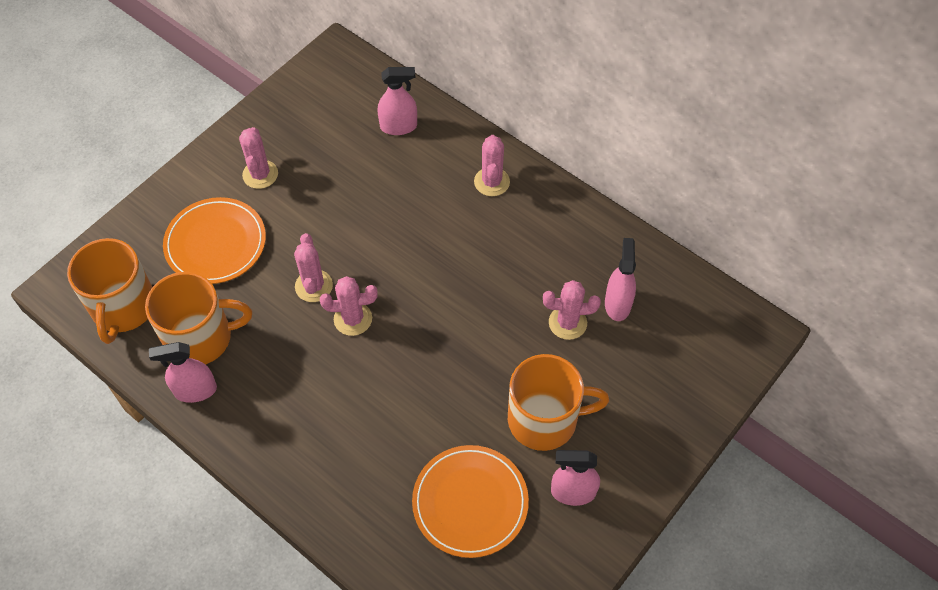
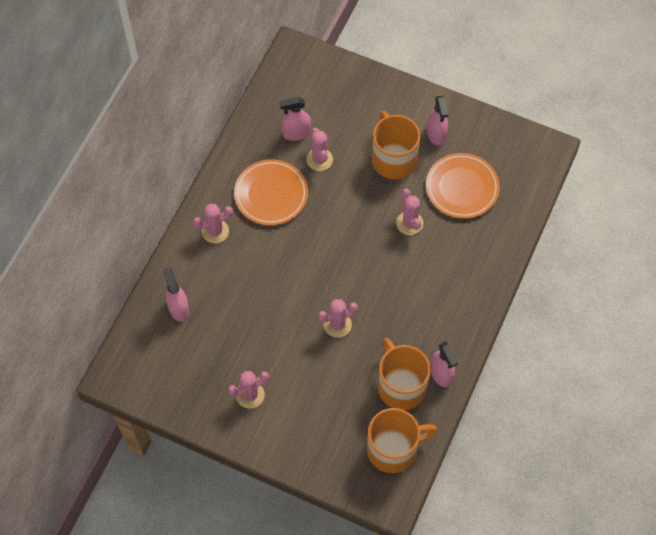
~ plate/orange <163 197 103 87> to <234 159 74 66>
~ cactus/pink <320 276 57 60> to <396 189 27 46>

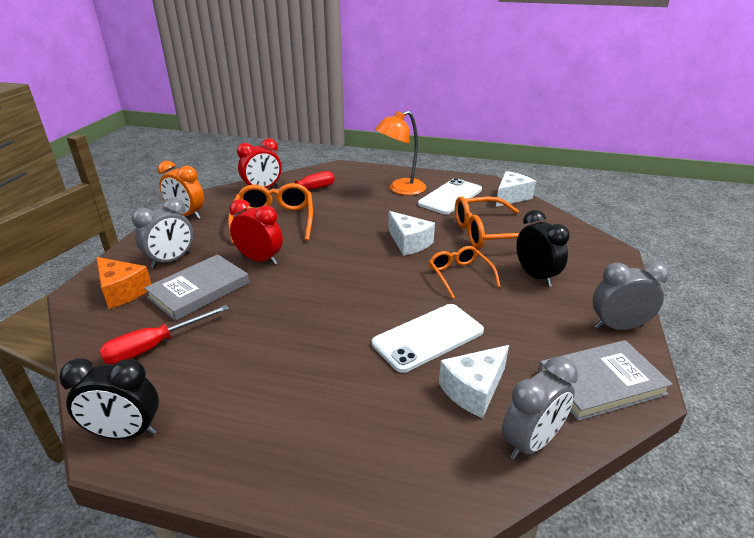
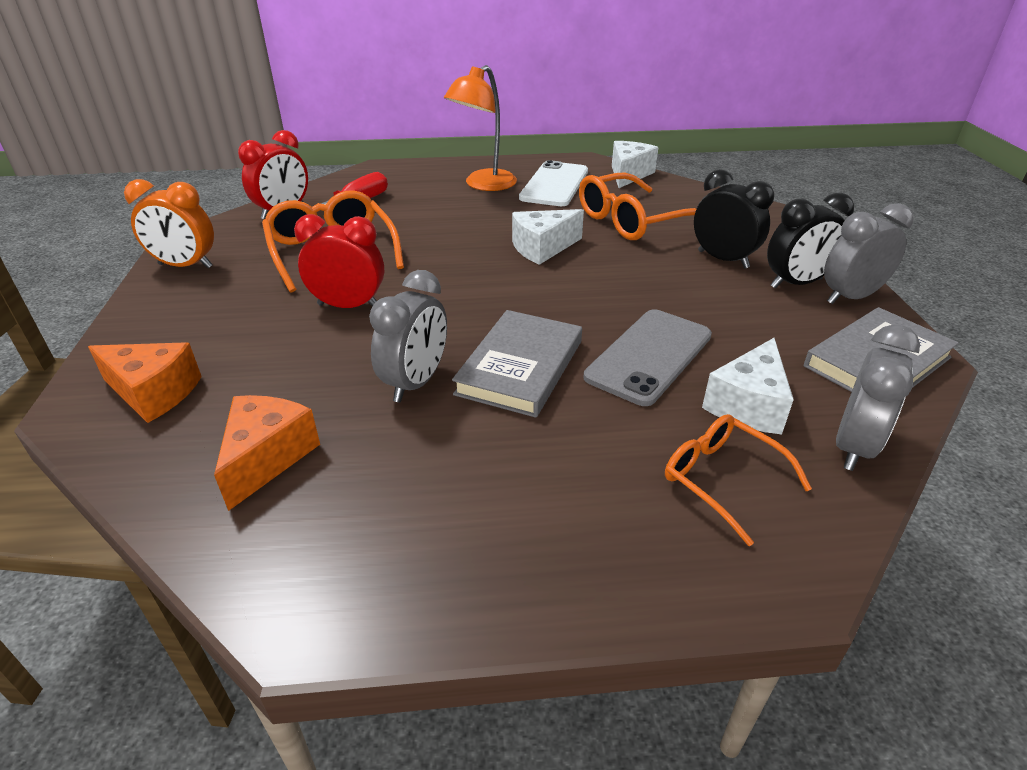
~ clock/black <59 358 100 81> to <767 193 87 95>
~ screwdriver/red <99 305 130 59> to cheese/orange <214 395 106 116>
~ clock/grey <132 198 61 70> to <369 270 78 133>
~ book/grey <144 254 105 67> to <452 310 130 108>
~ phone/white <372 304 112 69> to phone/grey <584 309 128 97>
~ cheese/white <388 211 47 45> = <512 209 72 56> 120 degrees clockwise
~ glasses/orange <429 246 72 53> to <665 414 147 132>

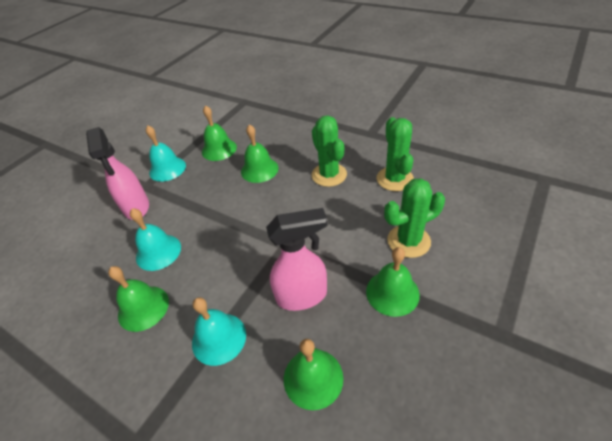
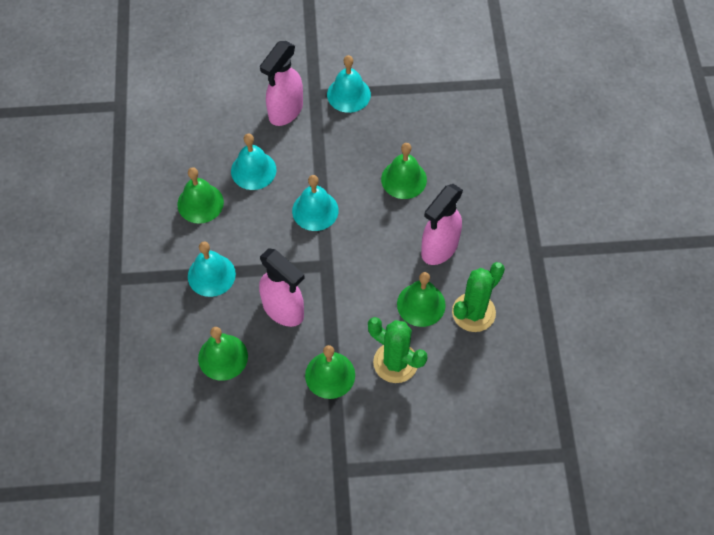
~ bell/green <202 105 35 56> to <397 272 49 55>
~ cactus/green <311 115 36 72> to spray bottle/pink <421 184 42 81>
+ bell/turquoise <292 175 47 56>

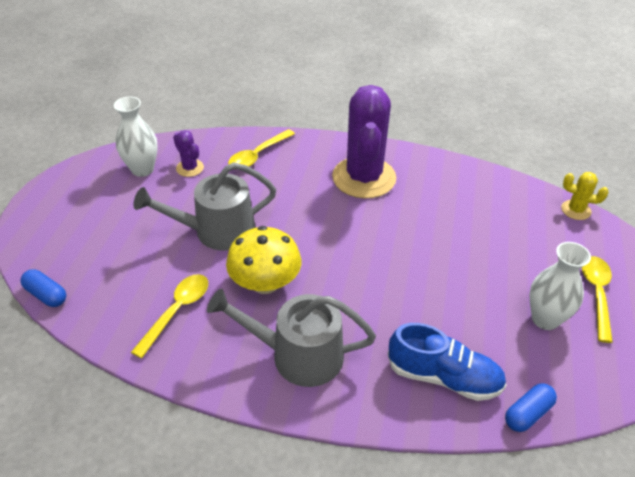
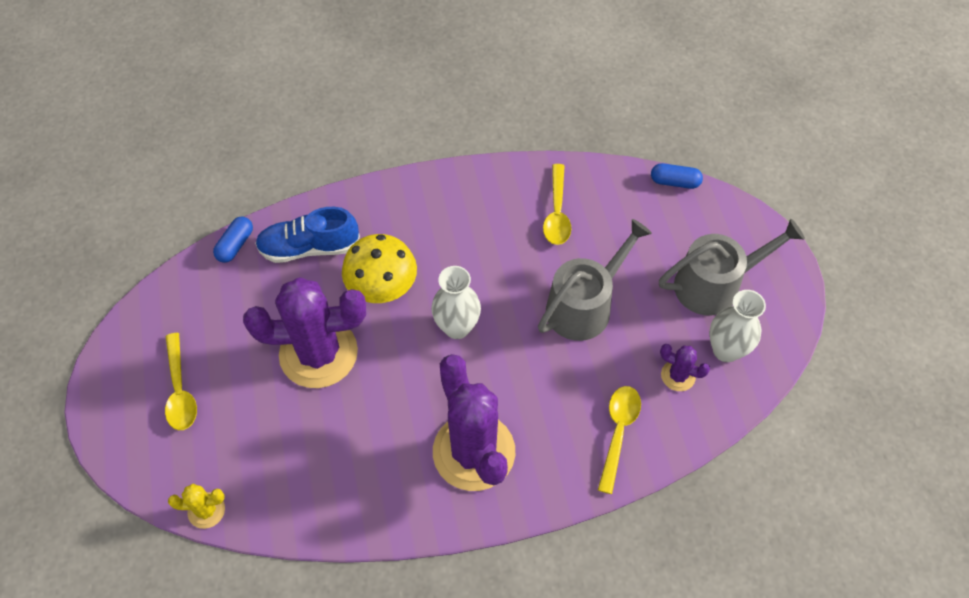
~ watering can/grey <207 289 169 98> to <659 219 146 96>
~ mushroom/yellow <226 226 75 68> to <342 234 75 69>
~ vase/white <529 242 62 88> to <431 266 50 73>
+ cactus/purple <243 277 123 111>

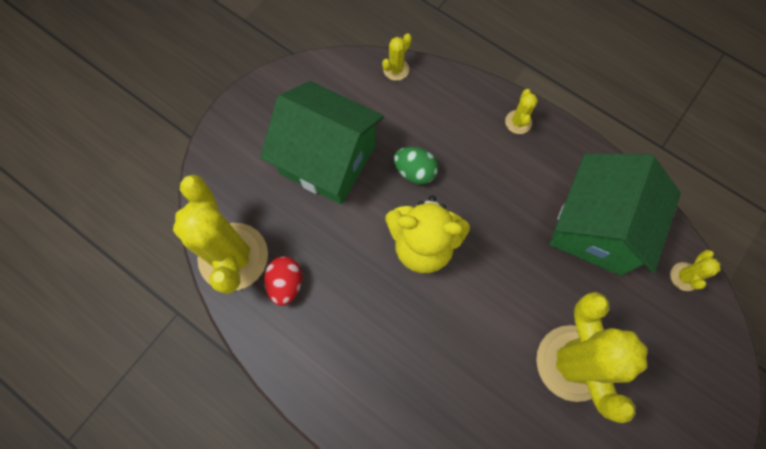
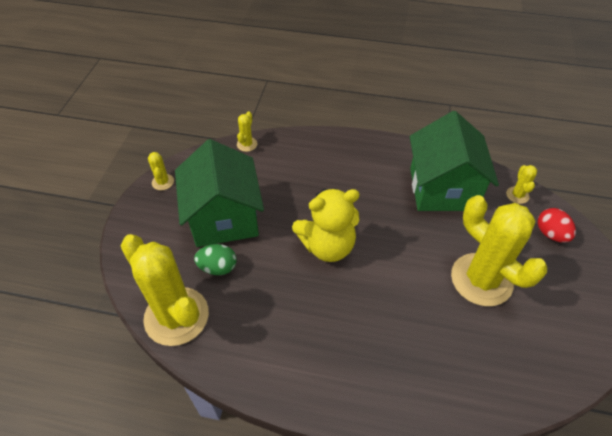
~ house/green <260 81 124 124> = <175 139 89 108> 75 degrees clockwise
~ egg/red <264 256 38 50> to <538 208 38 35>
~ egg/green <394 147 44 37> to <194 244 43 31>
~ cactus/yellow <505 89 33 45> to <148 152 26 38>

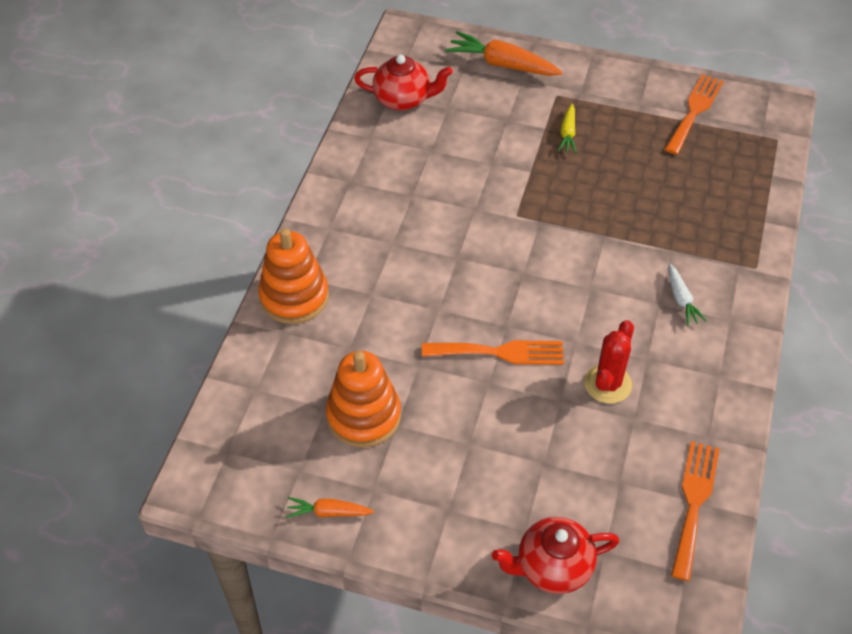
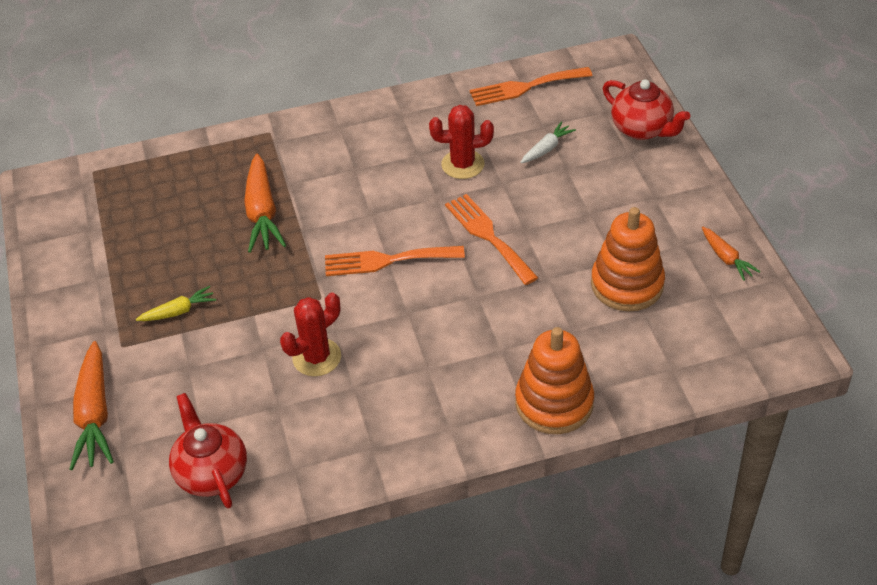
~ fork/orange <665 74 59 81> to <325 246 140 30>
~ carrot/white <669 264 38 62> to <520 121 56 42>
+ carrot/orange <244 153 42 100>
+ cactus/red <280 292 61 84>

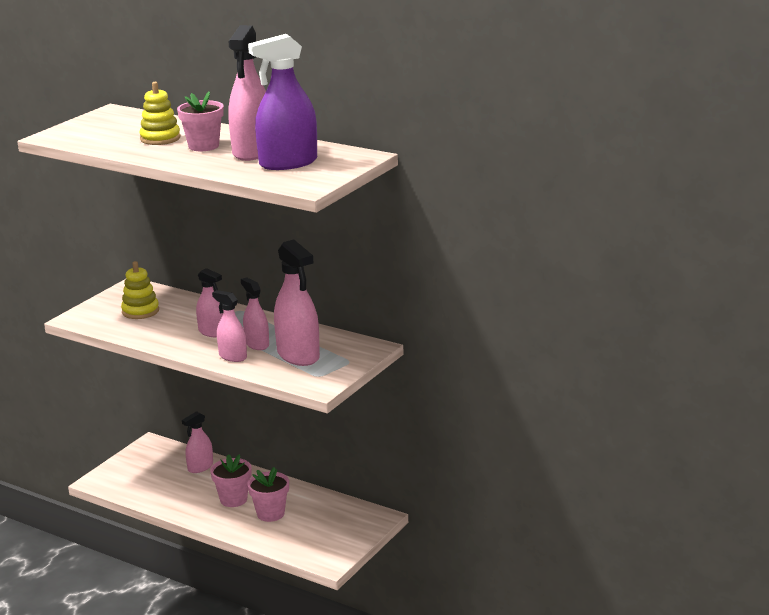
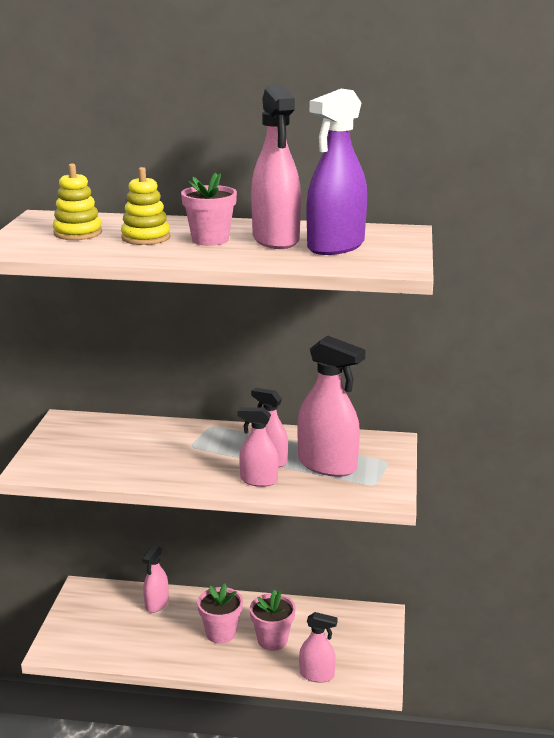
~ stacking toy/yellow <121 261 38 58> to <53 163 49 77>
~ spray bottle/pink <196 268 28 69> to <299 612 39 71>

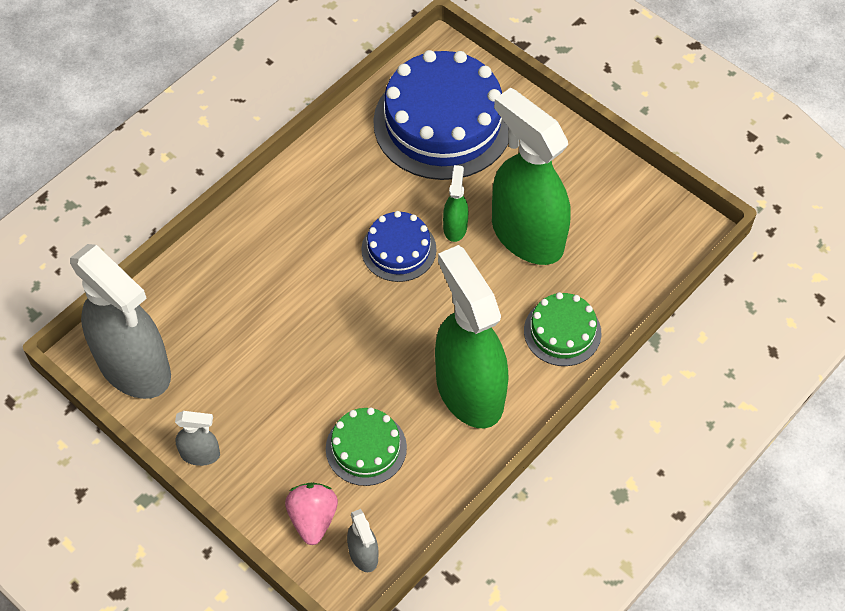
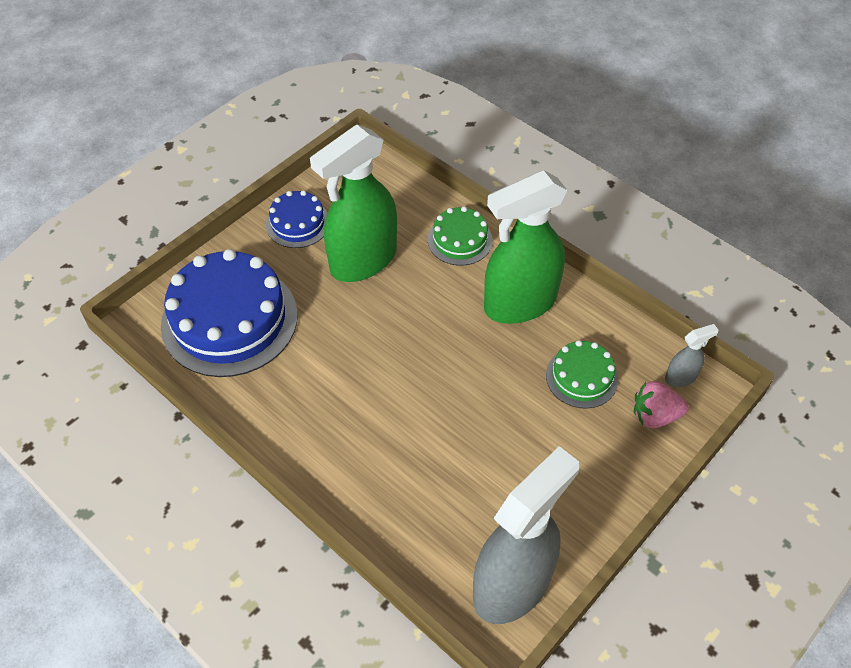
- spray bottle/grey <175 411 45 55>
~ cake/blue <361 211 76 71> to <266 190 61 58>
- spray bottle/green <443 165 25 77>

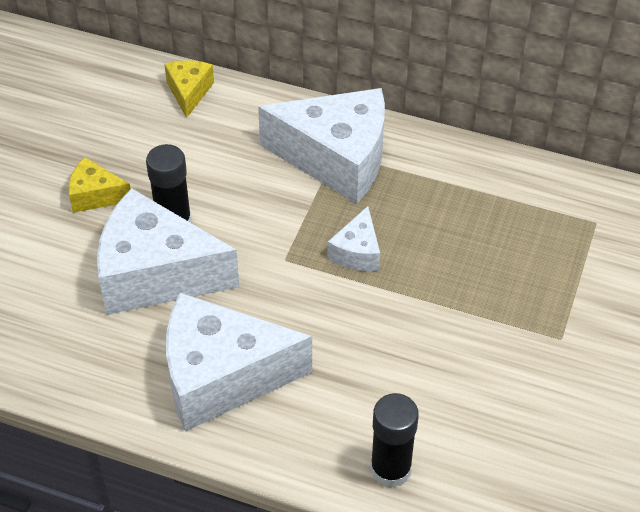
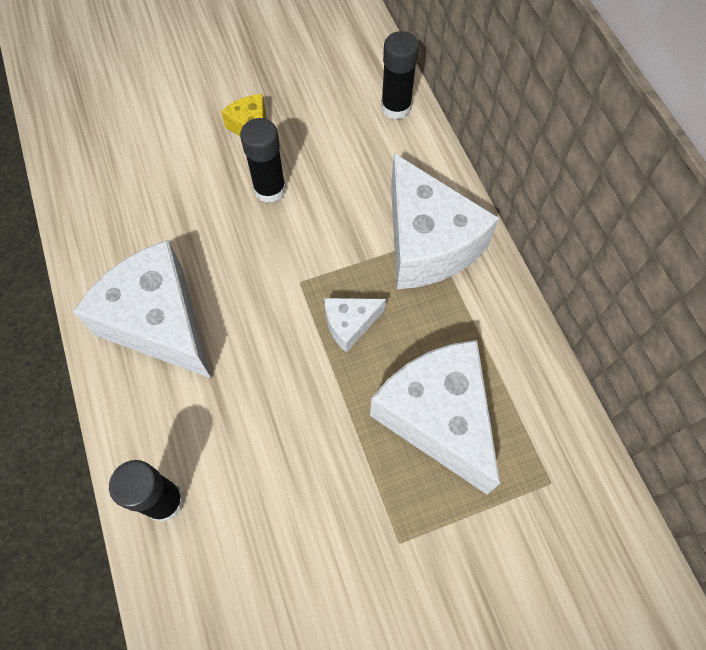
~ cheese/white <97 188 142 127> to <370 340 130 154>
~ cheese/yellow <164 60 50 58> to glue stick/black <381 31 38 89>

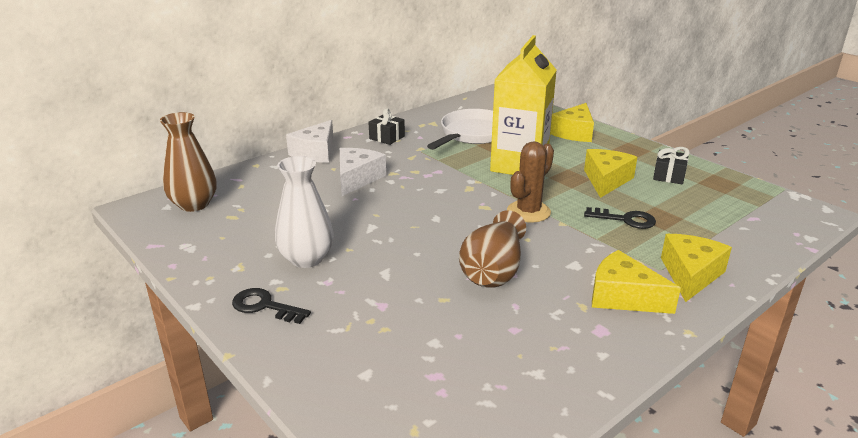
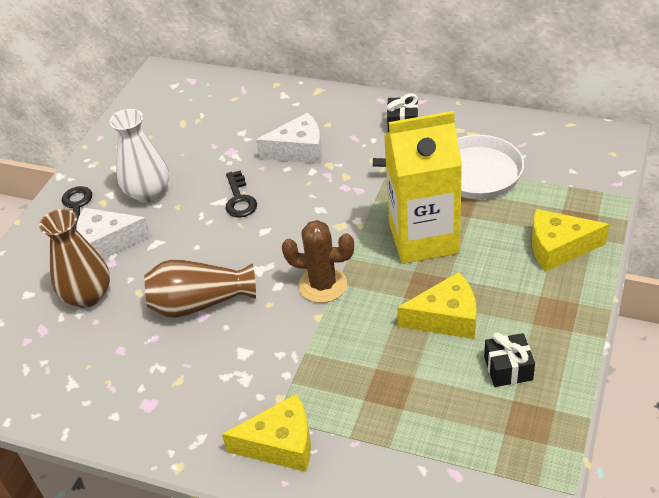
~ vase/brown <160 112 57 100> to <39 209 71 99>
~ cheese/white <286 120 48 43> to <76 208 75 51>
~ key/black <584 207 72 22> to <225 170 32 48>
- cheese/yellow <592 250 89 64>

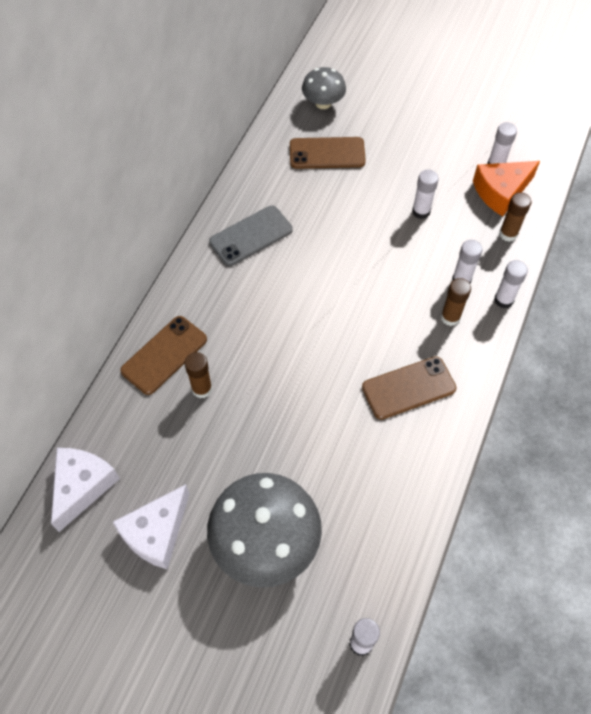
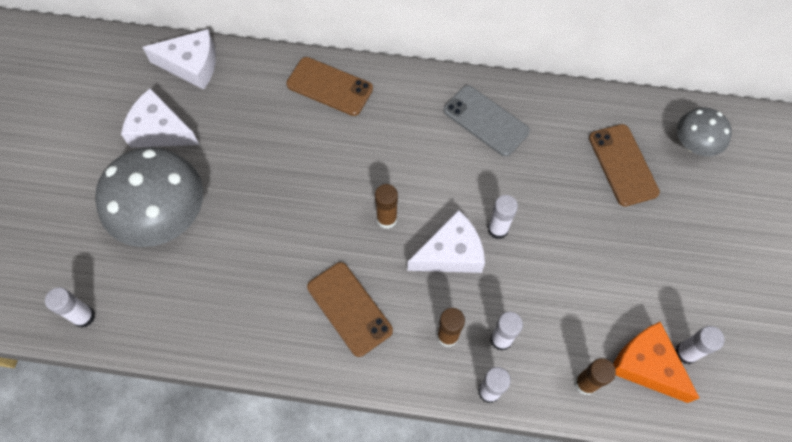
~ glue stick/brown <184 352 28 46> to <375 184 23 45>
~ glue stick/white <412 170 27 49> to <488 195 30 44>
+ cheese/white <407 210 78 63>

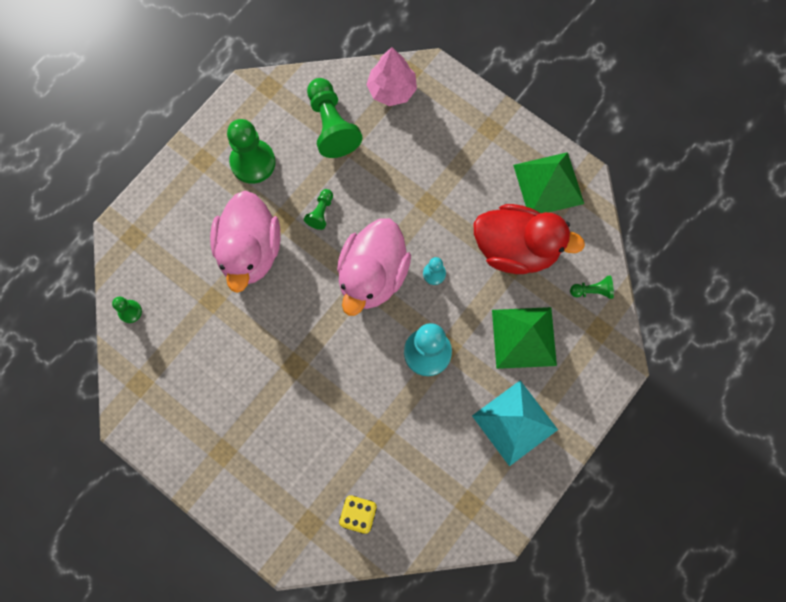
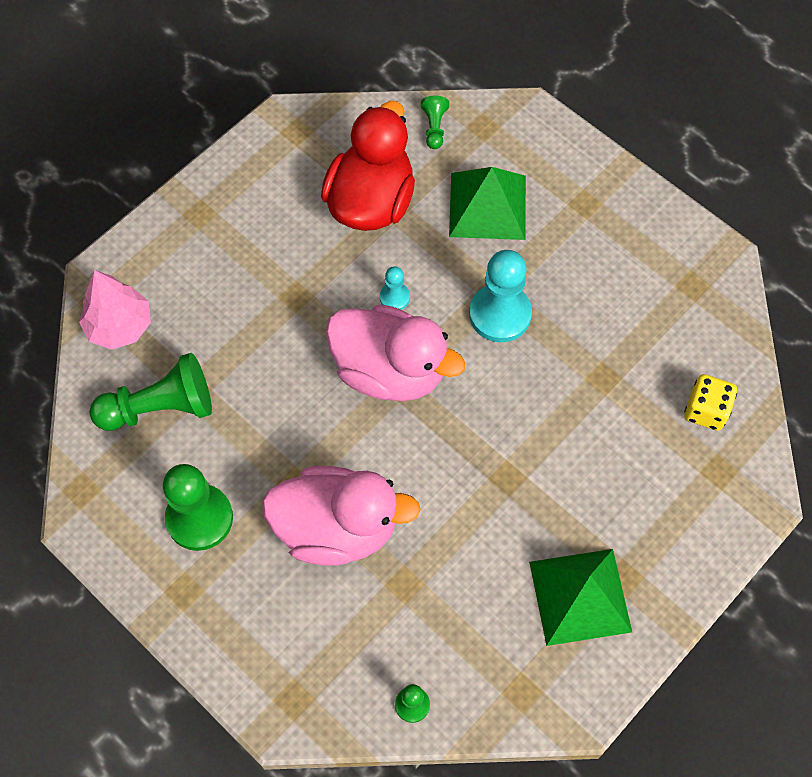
- pawn/green <304 189 29 41>
- pyramid/turquoise <472 380 86 86>
~ pyramid/green <513 152 71 61> to <529 549 103 97>

